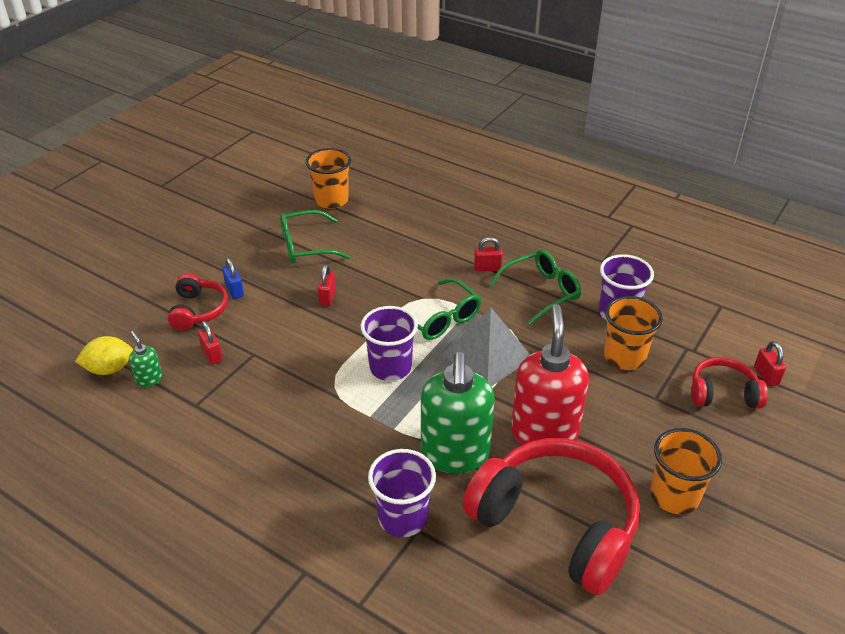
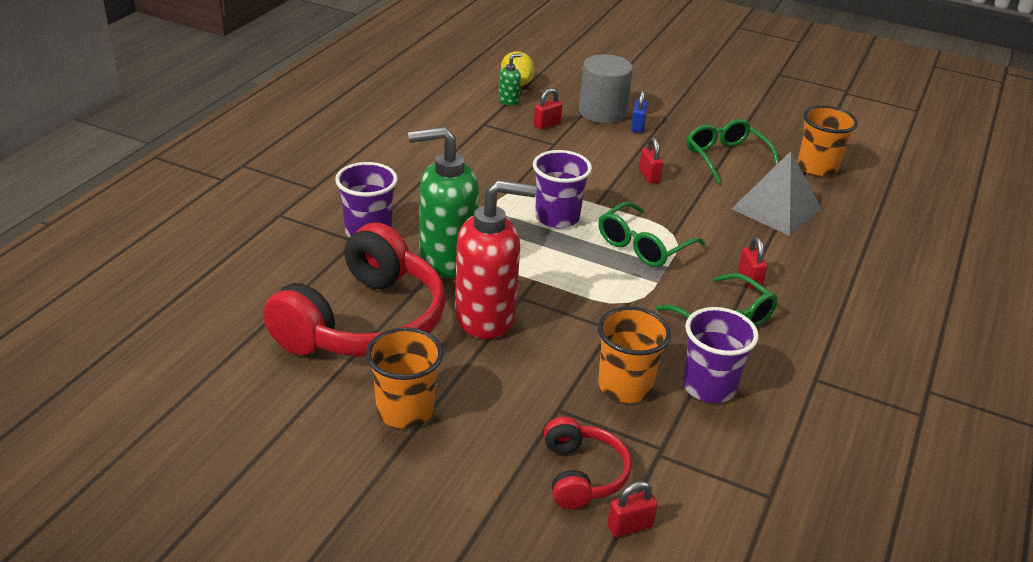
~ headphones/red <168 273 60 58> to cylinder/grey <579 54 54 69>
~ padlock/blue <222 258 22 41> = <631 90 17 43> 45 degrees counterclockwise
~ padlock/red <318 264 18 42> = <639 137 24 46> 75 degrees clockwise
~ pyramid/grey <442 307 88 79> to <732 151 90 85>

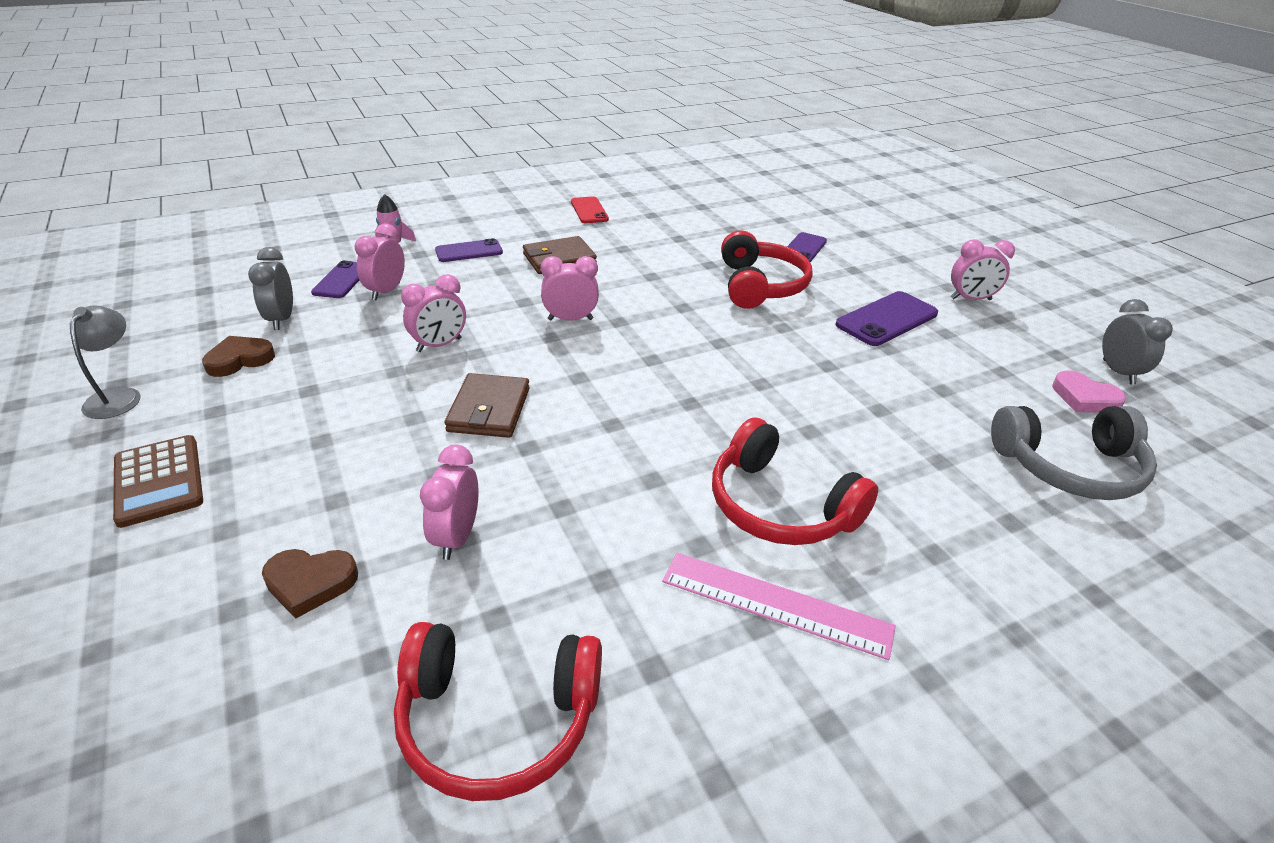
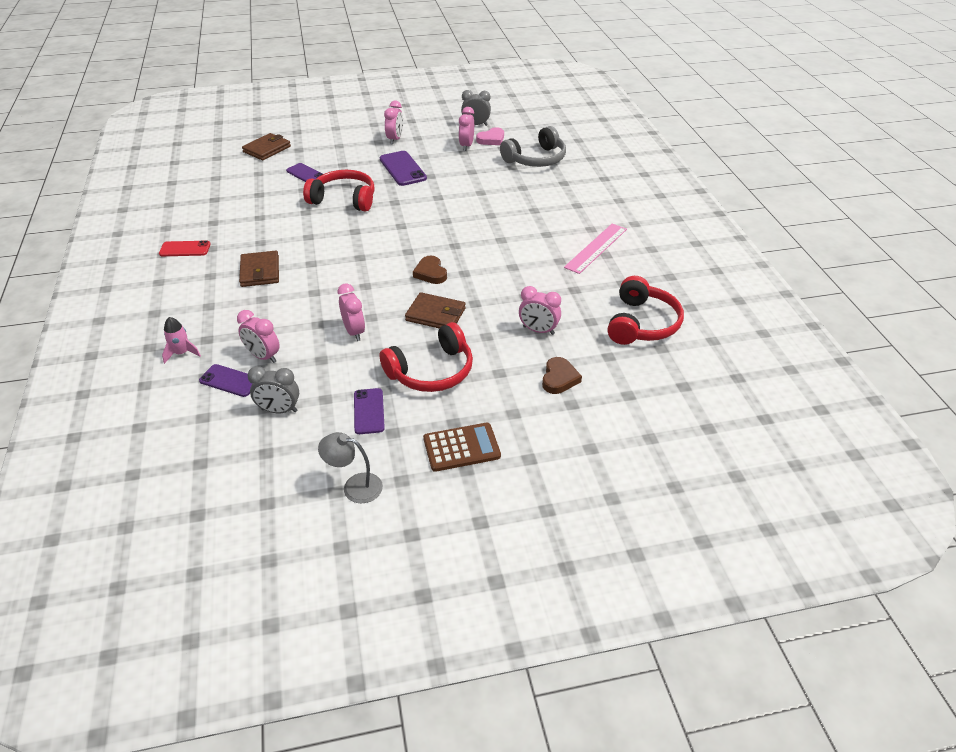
~ heart/brown <202 336 73 41> to <413 256 34 28>
~ phone/purple <435 238 68 24> to <354 388 31 46>
~ clock/pink <541 256 58 65> to <459 107 15 44>
~ headphones/red <712 417 166 128> to <379 322 94 70>
~ headphones/grey <991 406 166 94> = <500 126 66 41> 45 degrees clockwise
+ wallet/brown <242 133 49 27>

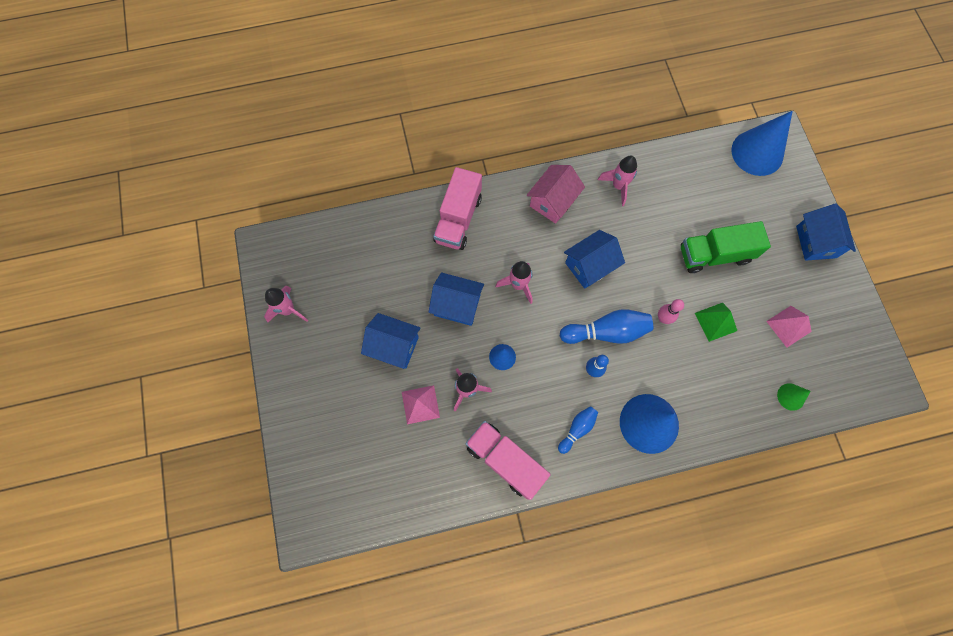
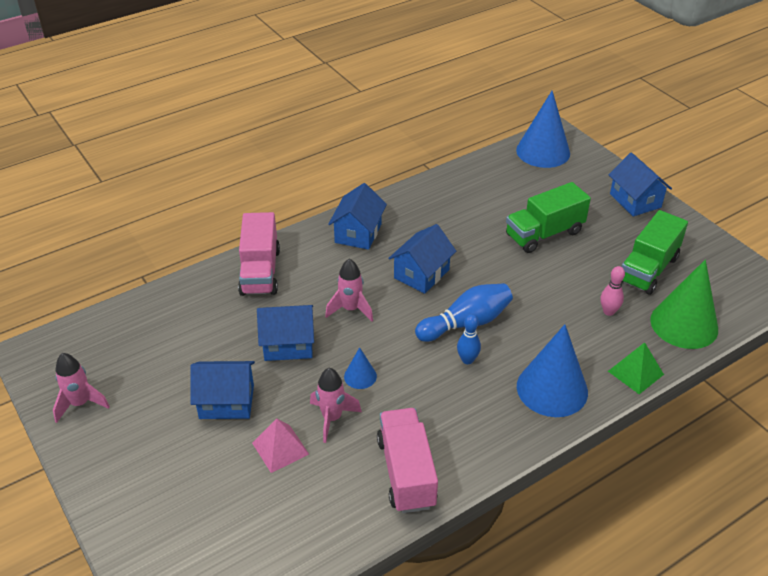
~ truck/pink <466 421 84 79> = <377 408 61 105> 60 degrees clockwise
~ house/pink <527 165 58 59> to house/blue <328 183 59 67>
- bowling pin/blue <558 406 40 48>
- rocket/pink <598 156 39 50>
~ bowling pin/pink <658 299 26 25> to <601 266 24 50>
~ pyramid/green <695 303 42 39> to <608 342 56 52>
~ pyramid/pink <766 306 46 41> to truck/green <621 210 67 85>
~ cone/green <777 383 34 28> = <650 260 68 89> x2.14

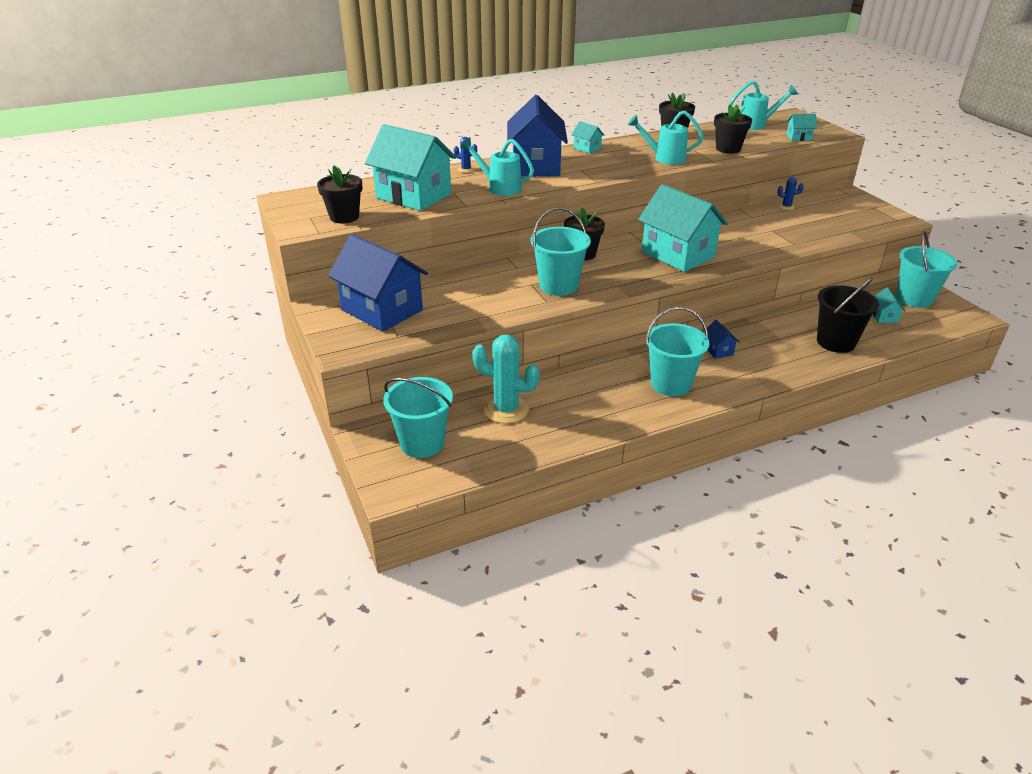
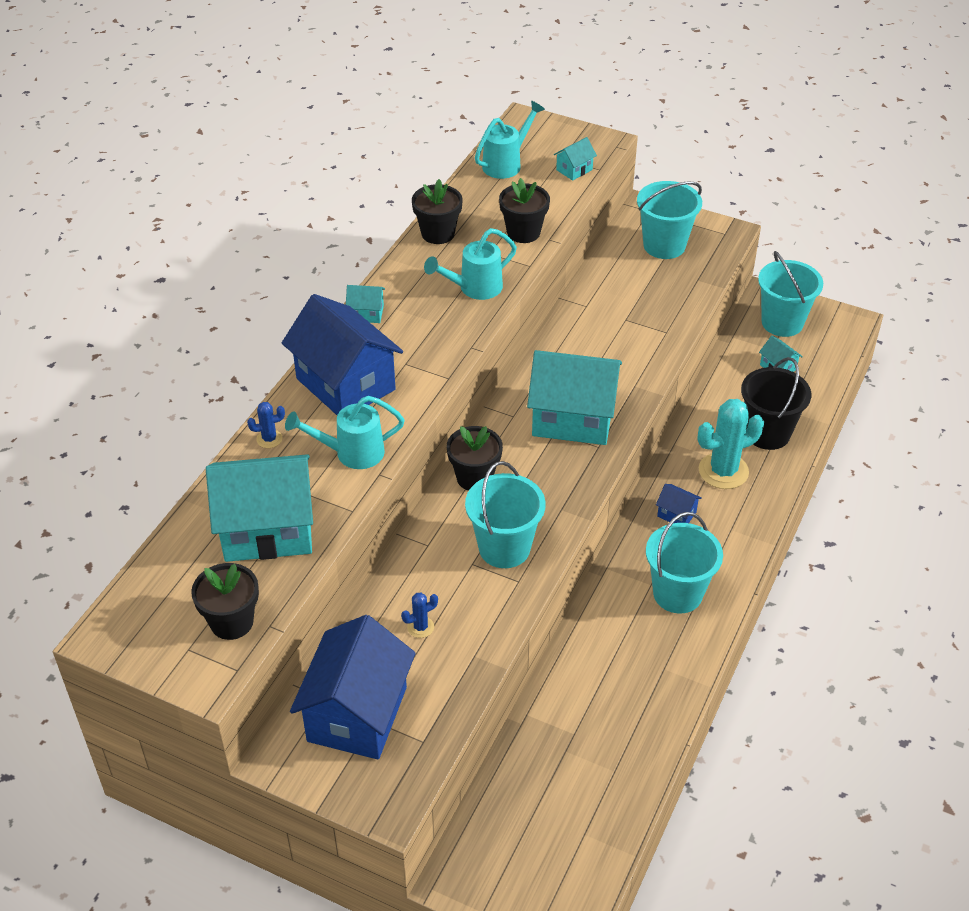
~ house/blue <328 234 100 98> = <290 615 126 144> 75 degrees counterclockwise
~ bucket/turquoise <383 377 70 81> to <637 181 65 78>
~ cactus/turquoise <472 335 68 89> to <698 399 66 90>
~ cactus/blue <778 177 26 33> to <401 593 37 45>

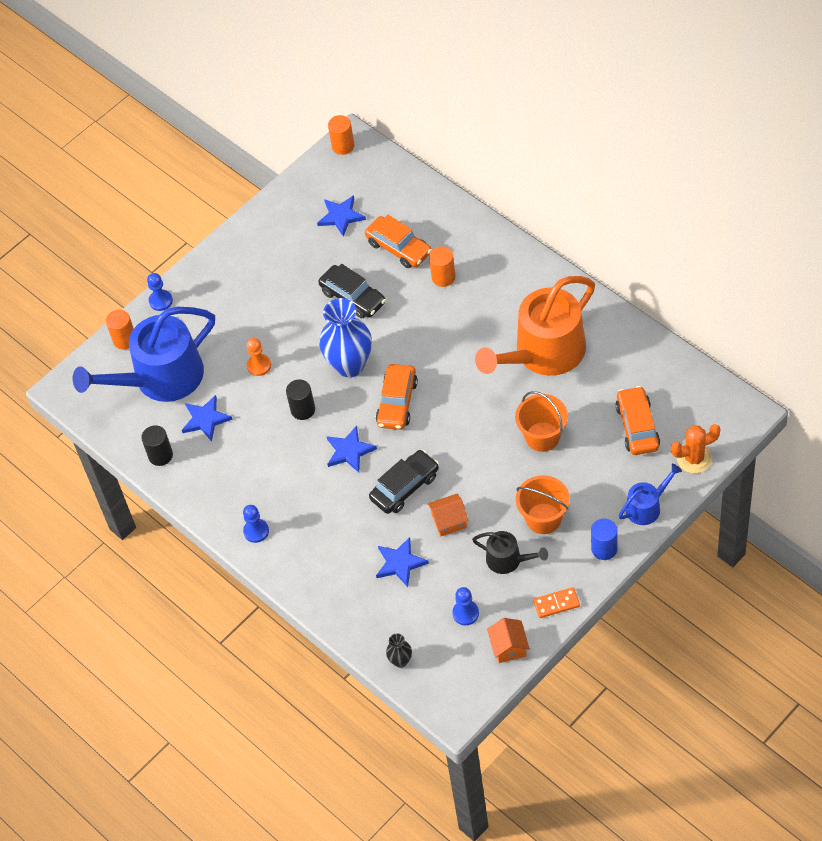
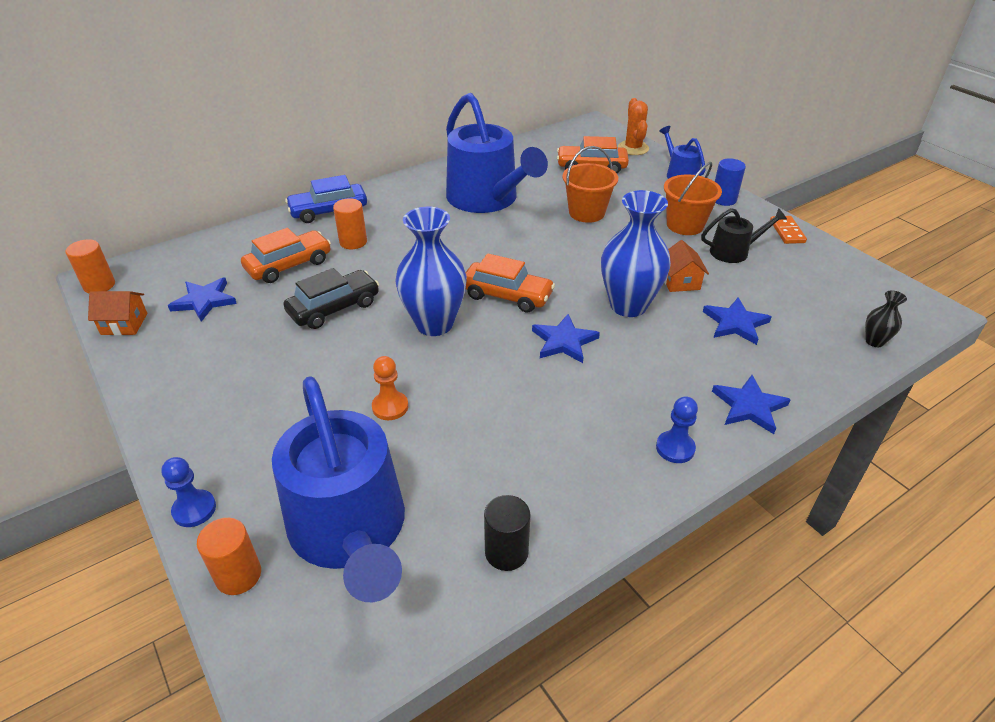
~ star/blue <182 395 51 47> to <712 375 79 59>
- cylinder/black <286 379 29 41>
~ car/black <369 450 70 64> to vase/blue <601 190 70 127>
- pawn/blue <452 587 27 38>
~ watering can/black <472 531 76 43> = <701 208 86 55> 45 degrees clockwise
~ watering can/orange <475 276 120 100> to watering can/blue <446 93 102 120>
~ house/orange <487 618 43 45> to <88 291 59 44>
+ car/blue <285 175 82 48>

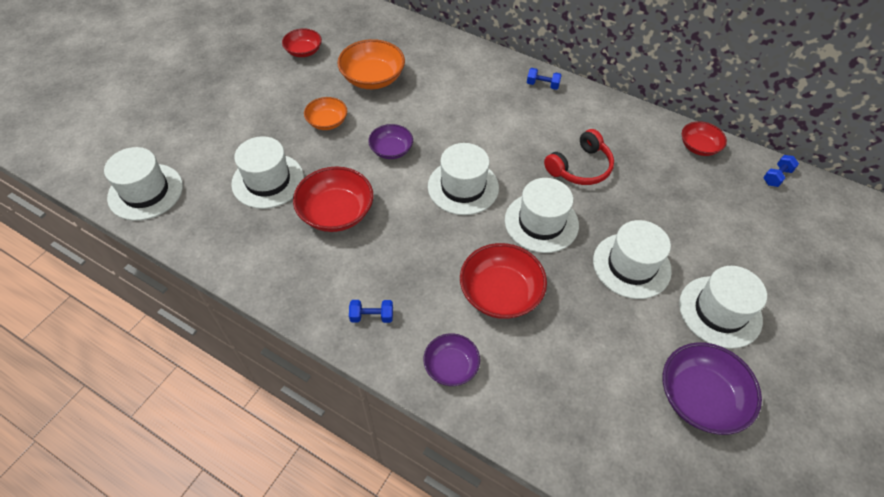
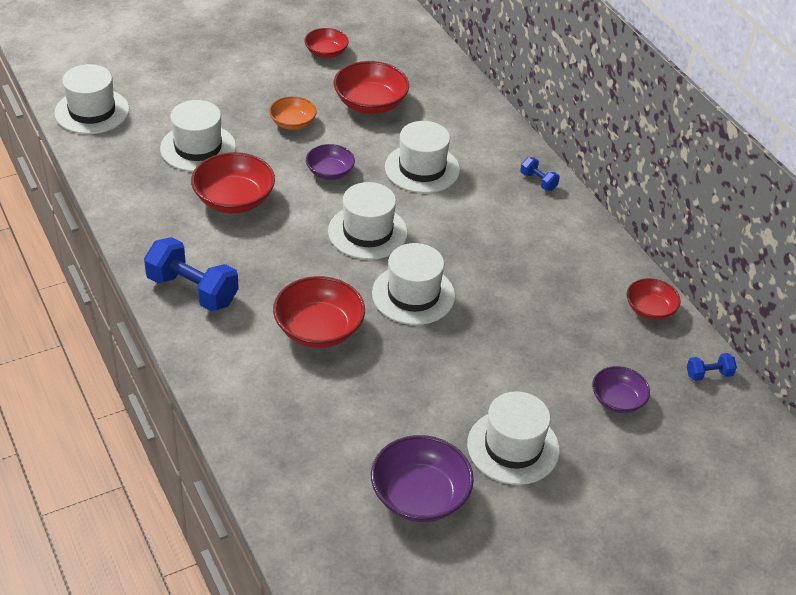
~ bowl/orange <337 39 68 50> to bowl/red <333 61 76 53>
~ dumbbell/blue <349 300 44 23> = <144 237 95 74> x2.08
~ bowl/purple <424 333 56 53> to <592 366 58 47>
- headphones/red <544 129 70 56>
~ hat/white <593 220 79 79> to <385 121 75 72>

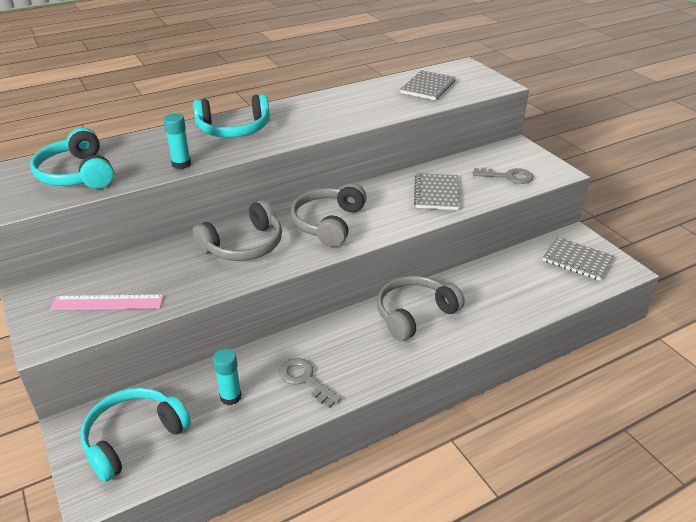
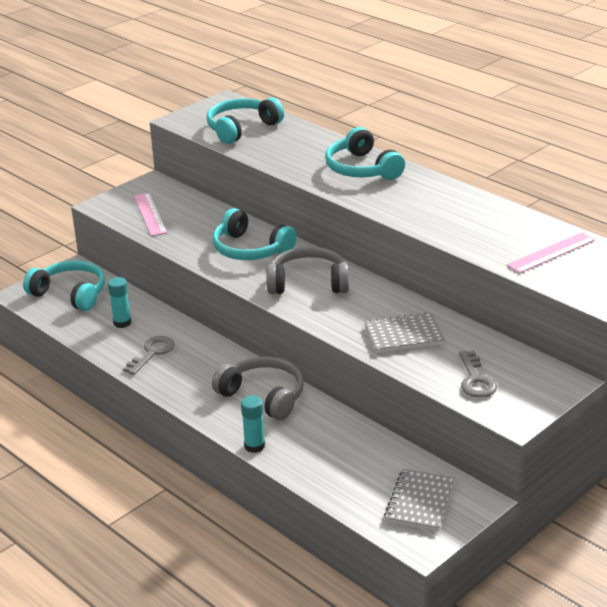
~ glue stick/turquoise <163 113 28 56> to <241 395 24 58>
~ headphones/grey <193 200 89 61> to headphones/turquoise <213 208 84 52>
~ notebook/grey <400 70 56 30> to ruler/pink <507 232 88 41>

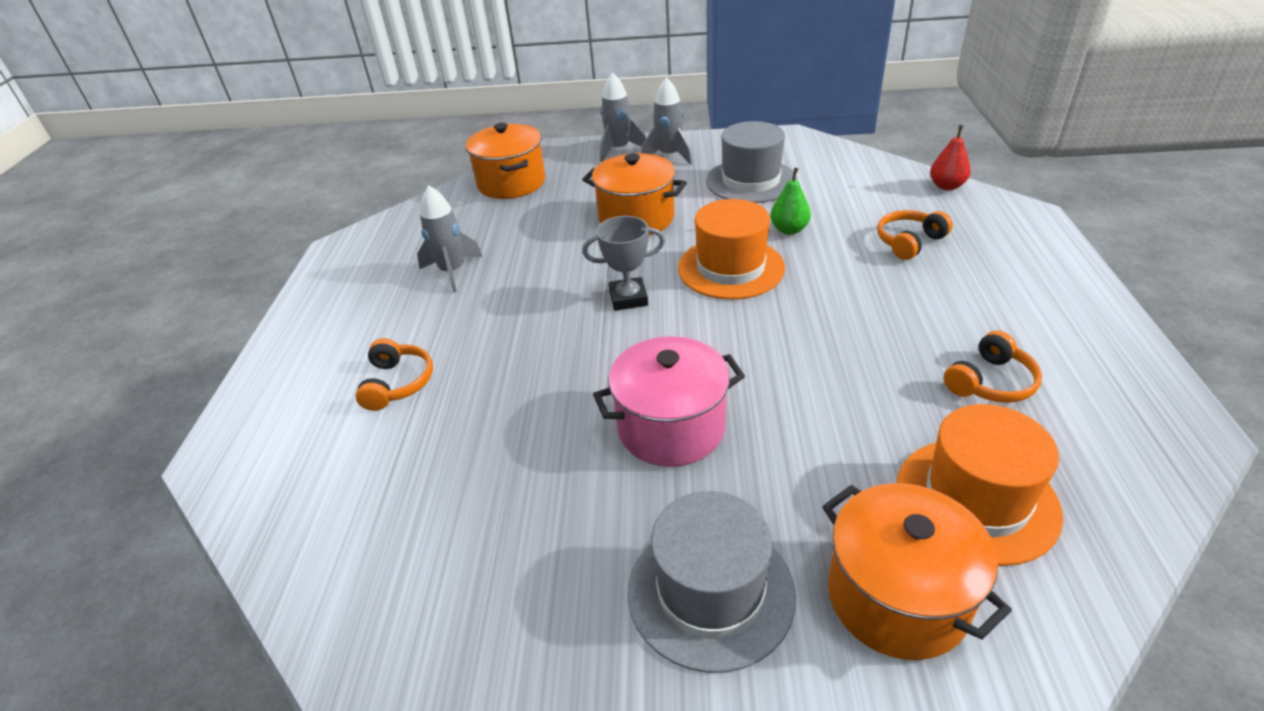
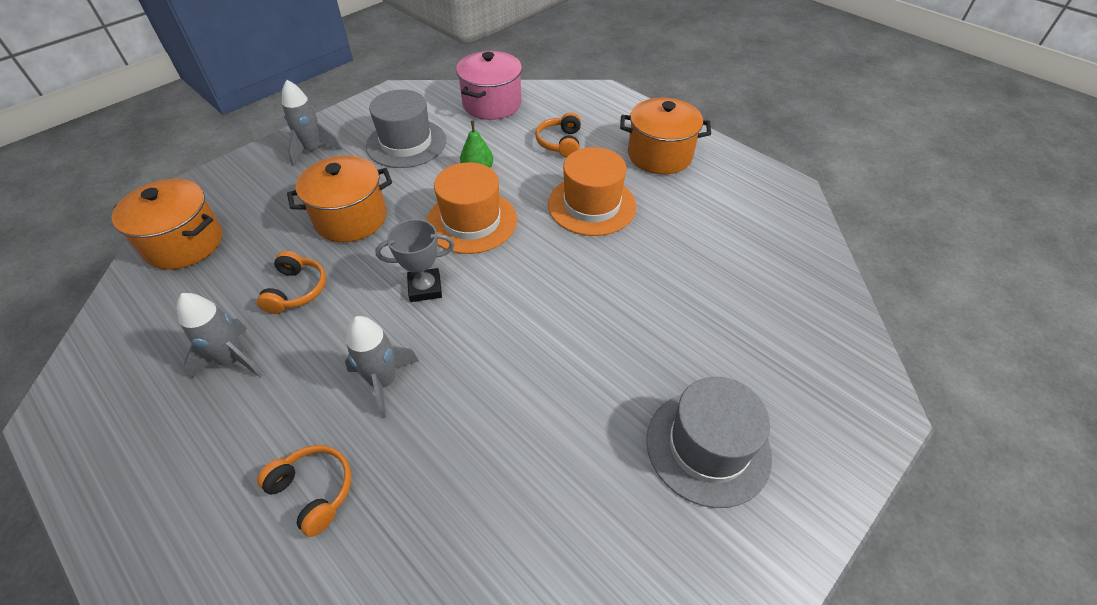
~ trophy/grey <583 216 82 95> = <375 219 80 83> 45 degrees clockwise
~ pot/pink <593 336 152 131> to <456 51 66 69>
~ rocket/grey <600 72 46 90> to <345 316 74 102>
~ pot/orange <822 483 190 177> to <620 98 91 76>
~ hat/orange <897 404 166 162> to <548 147 88 89>
- pear/red <930 125 41 65>
~ headphones/orange <944 330 98 73> to <257 251 69 63>

